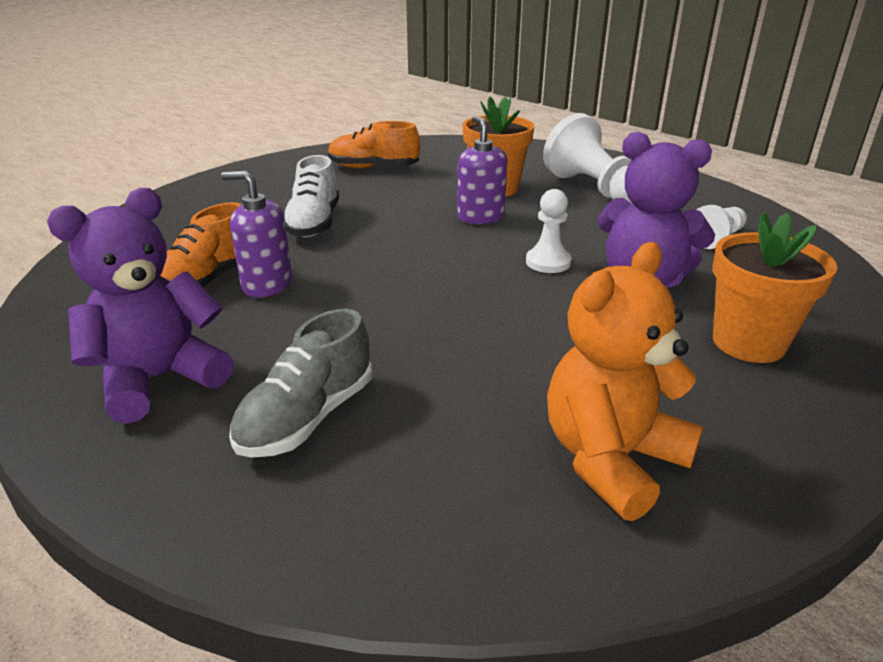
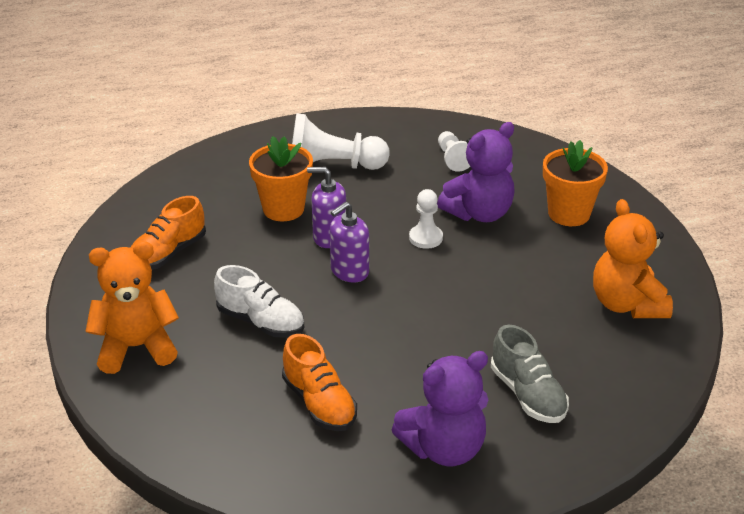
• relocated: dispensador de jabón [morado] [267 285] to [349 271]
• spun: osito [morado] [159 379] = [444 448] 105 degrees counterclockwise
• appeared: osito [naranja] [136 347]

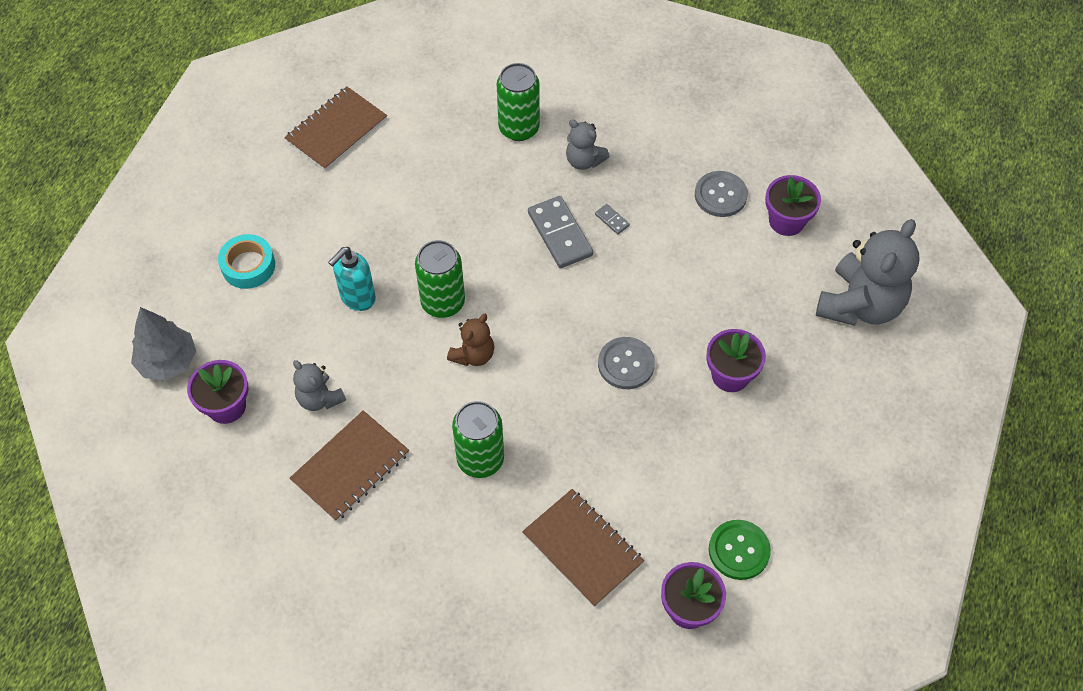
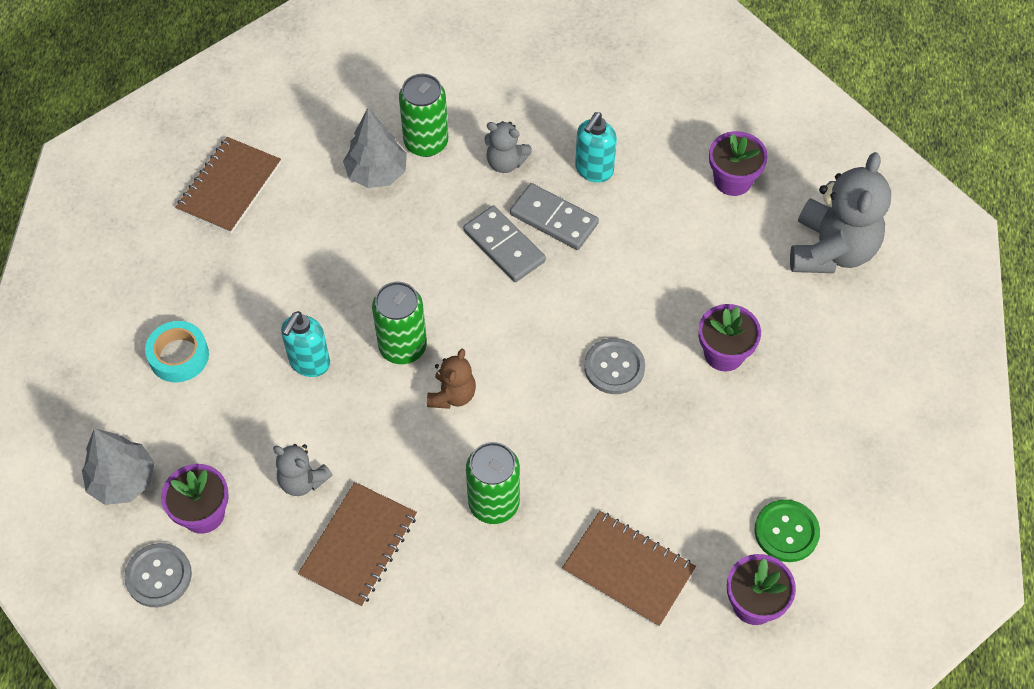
• relocated: botón [gris] [720 195] to [158 576]
• size: ficha de dominó [gris] [612 220] = [554 219] x2.23
• appeared: árbol [gris] [377 173]
• appeared: dispensador de jabón [turquesa] [593 170]

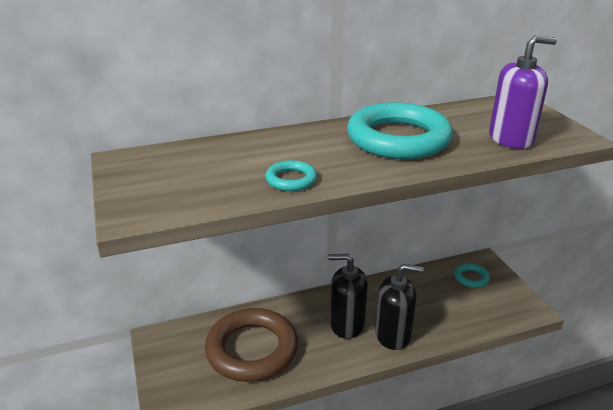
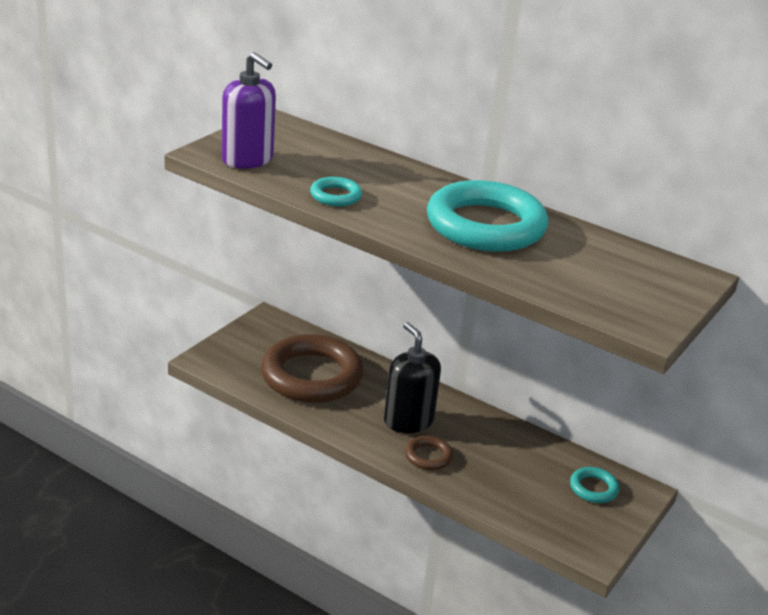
• relocated: dispensador de jabón [morado] [511 139] to [247 159]
• exchanged: dispensador de jabón [negro] [393 335] to anillo [marrón] [428 456]

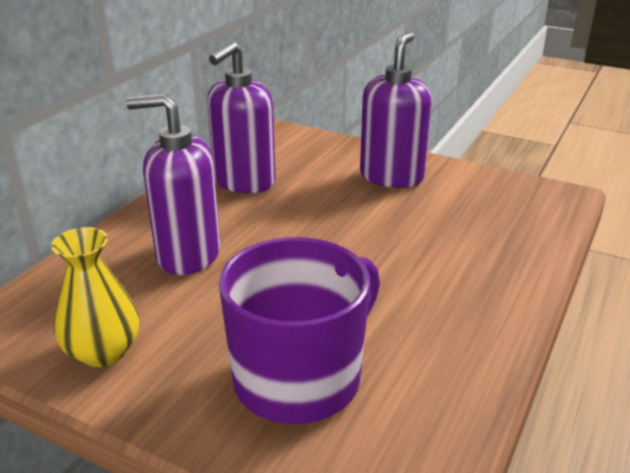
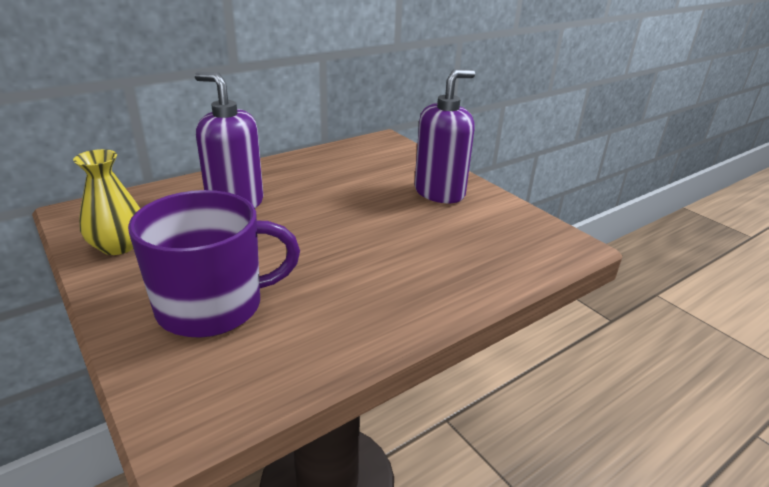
• missing: dispensador de jabón [morado] [244 182]

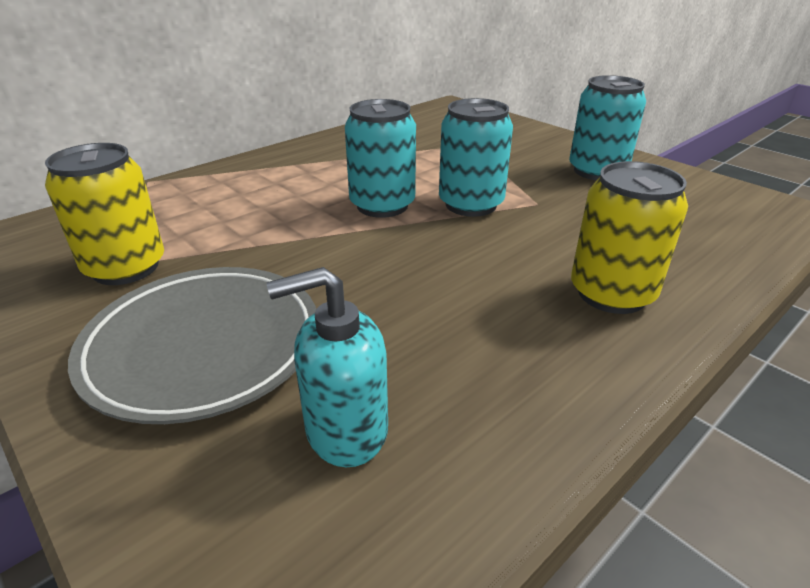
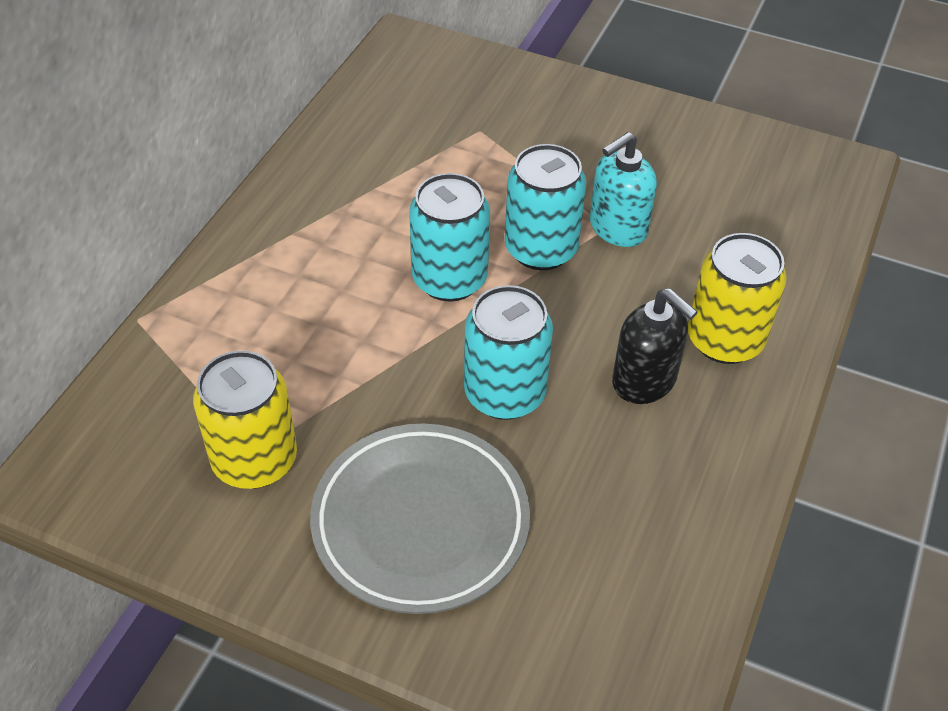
• relocated: lata [turquesa] [597 171] to [504 393]
• relocated: dispensador de jabón [turquesa] [345 430] to [617 228]
• appeared: dispensador de jabón [negro] [644 381]

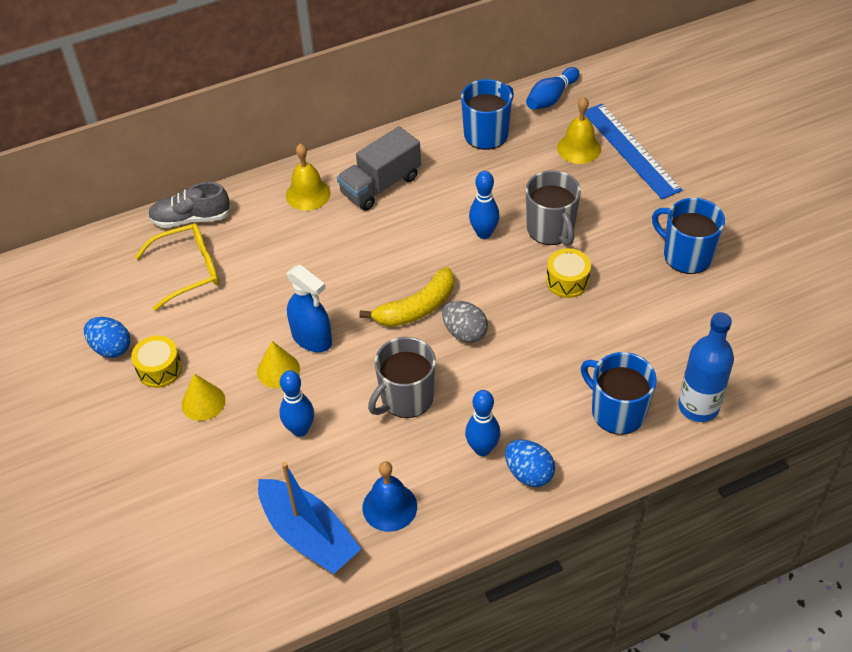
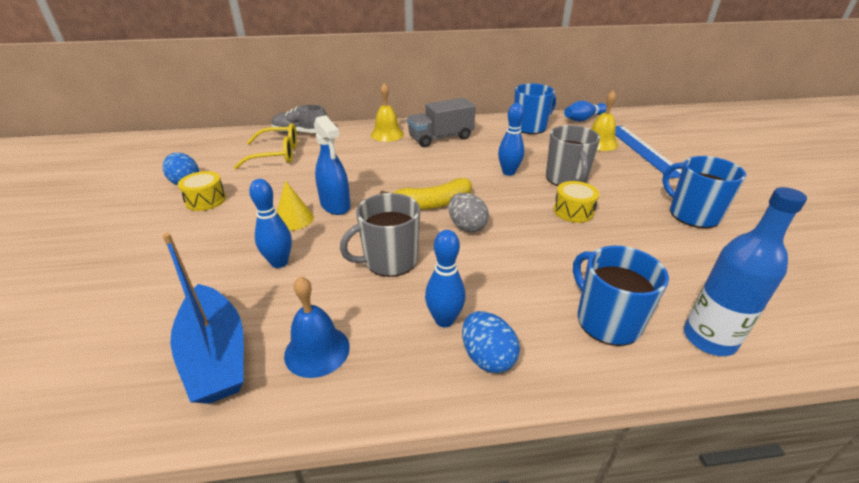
• missing: cono [amarillo] [203 402]

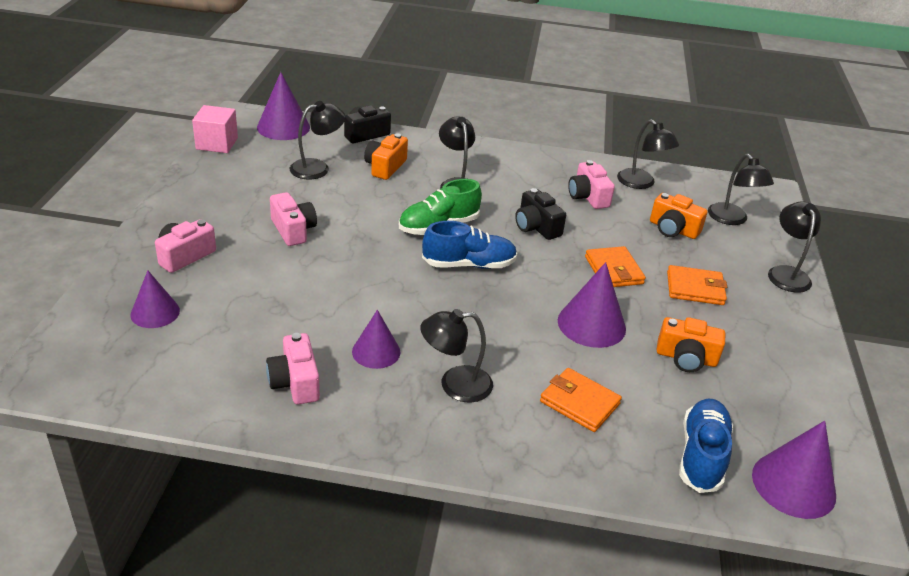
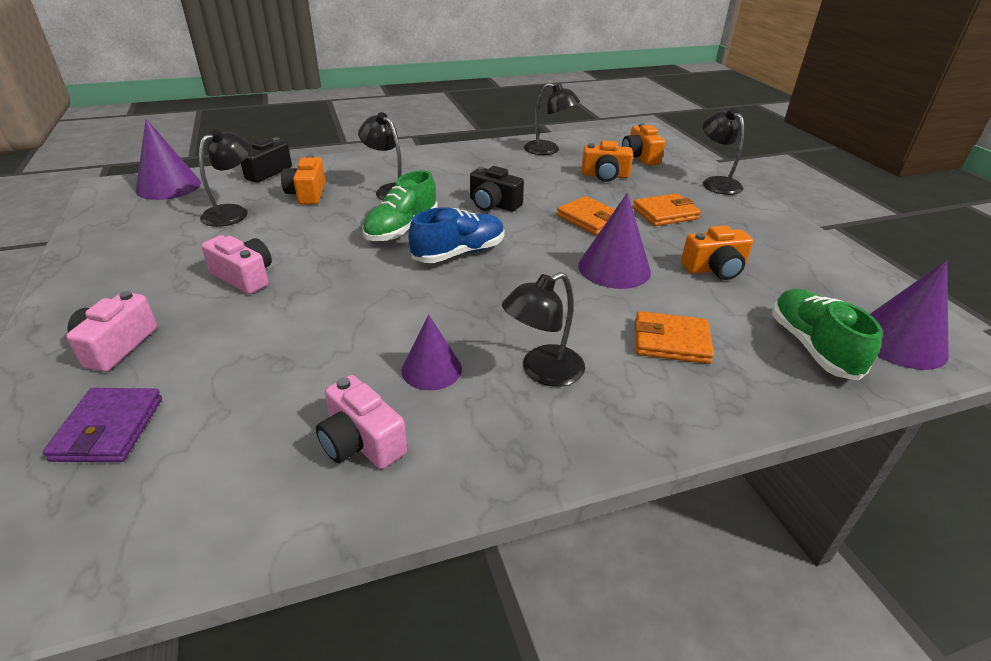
• missing: cubo [rosa] [217 143]
• exchanged: lámpara [negro] [732 219] to cámara [naranja] [640 157]
• missing: cámara [rosa] [588 197]
• exchanged: cono [morado] [155 312] to cartera [morado] [108 429]
• colour: zapato [azul] [701 455] to zapato [verde] [812 347]

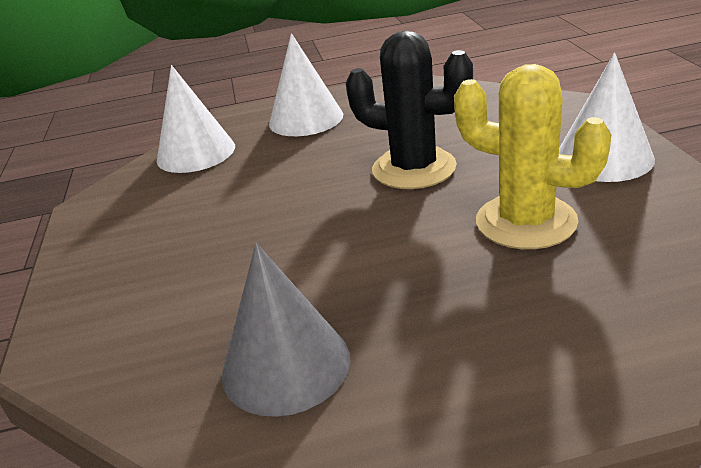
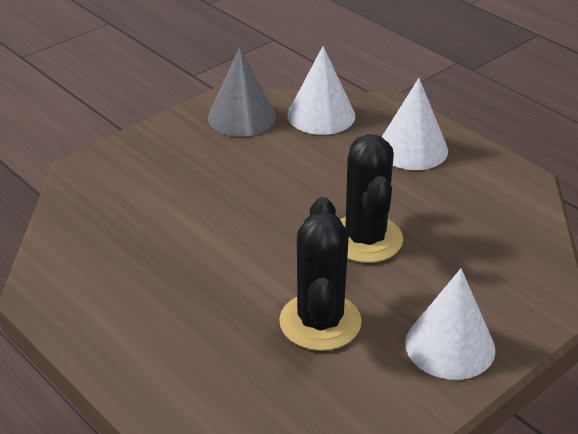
• colour: cactus [amarillo] [526 222] to cactus [negro] [320 322]
• relocated: cono [gris] [286 365] to [241 117]

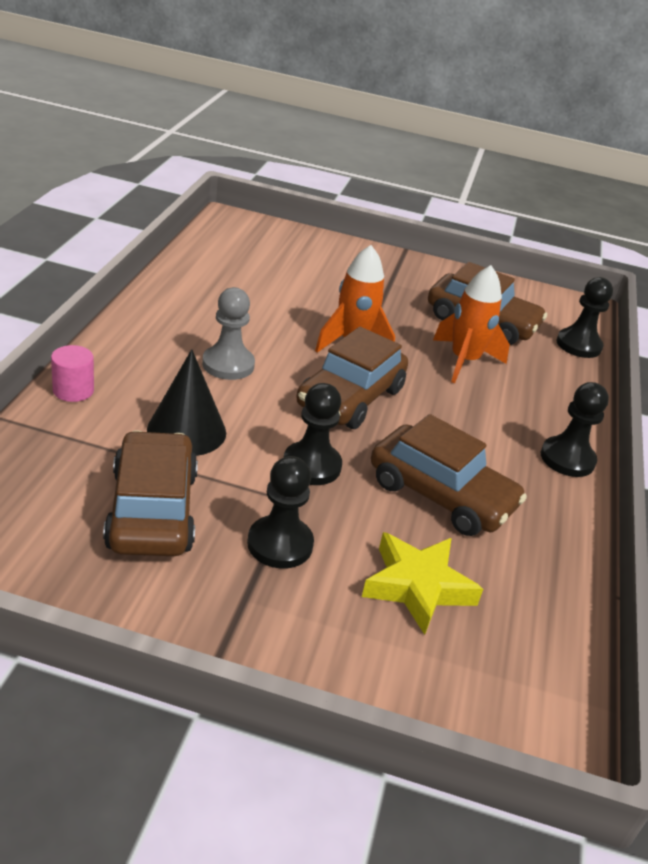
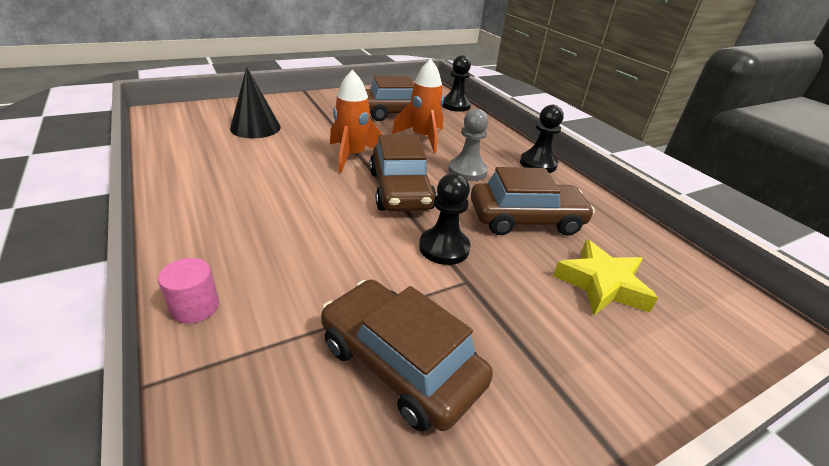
• relocated: peón [gris] [228 365] to [467 171]
• relocated: cono [negro] [186 431] to [255 127]
• missing: peón [negro] [280 544]

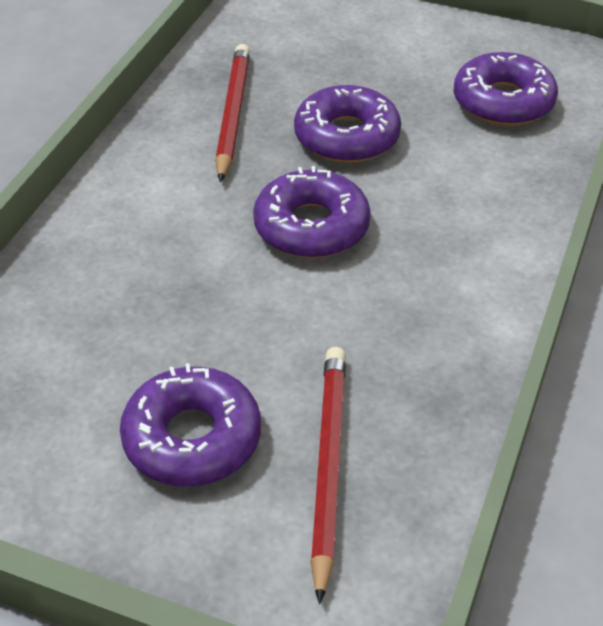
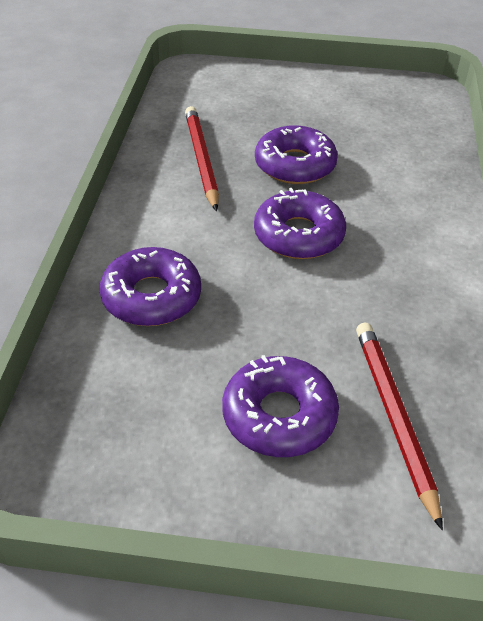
• relocated: rosquilla [morado] [503 102] to [151 297]

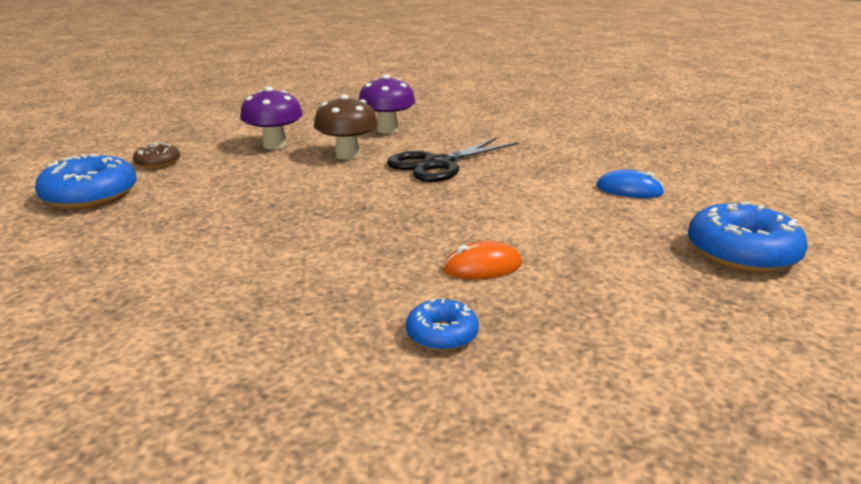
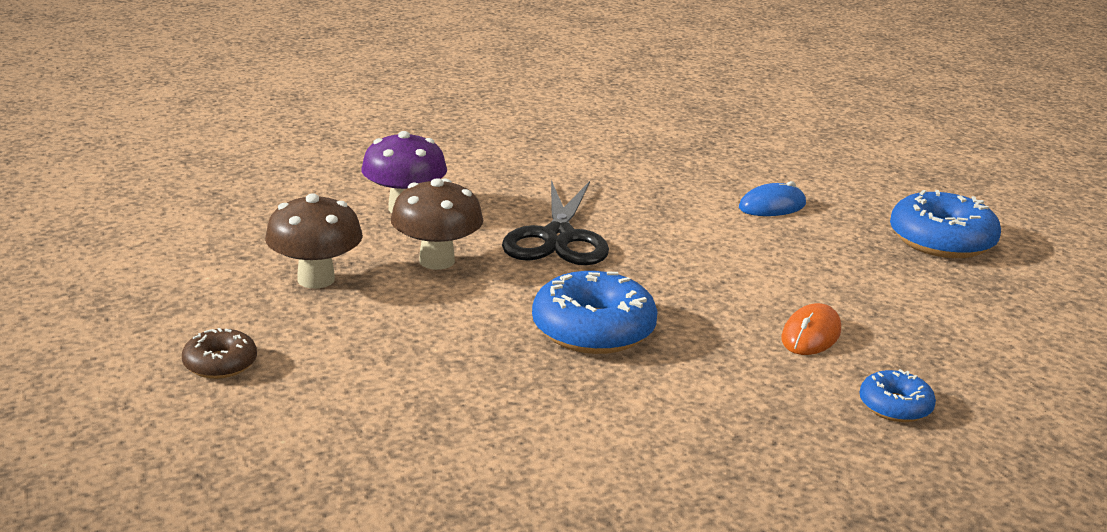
• colour: seta [morado] [275 145] to seta [marrón] [316 279]
• relocated: rosquilla [azul] [90 195] to [593 330]

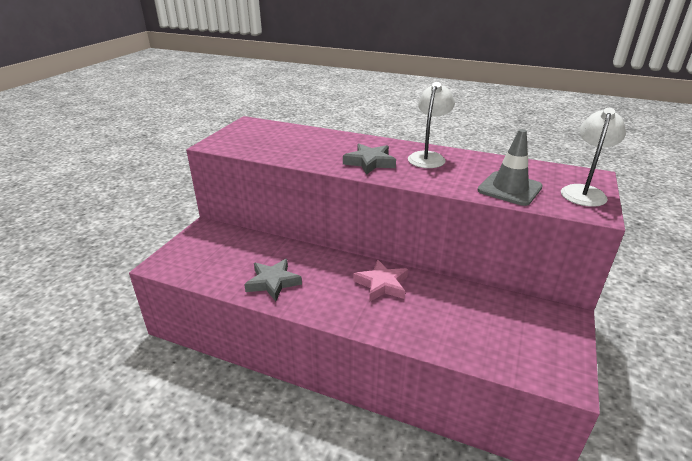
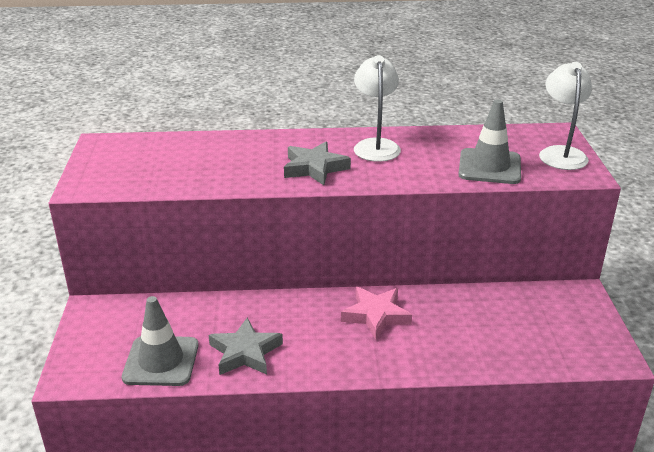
• appeared: cono de tráfico [gris] [161 361]

